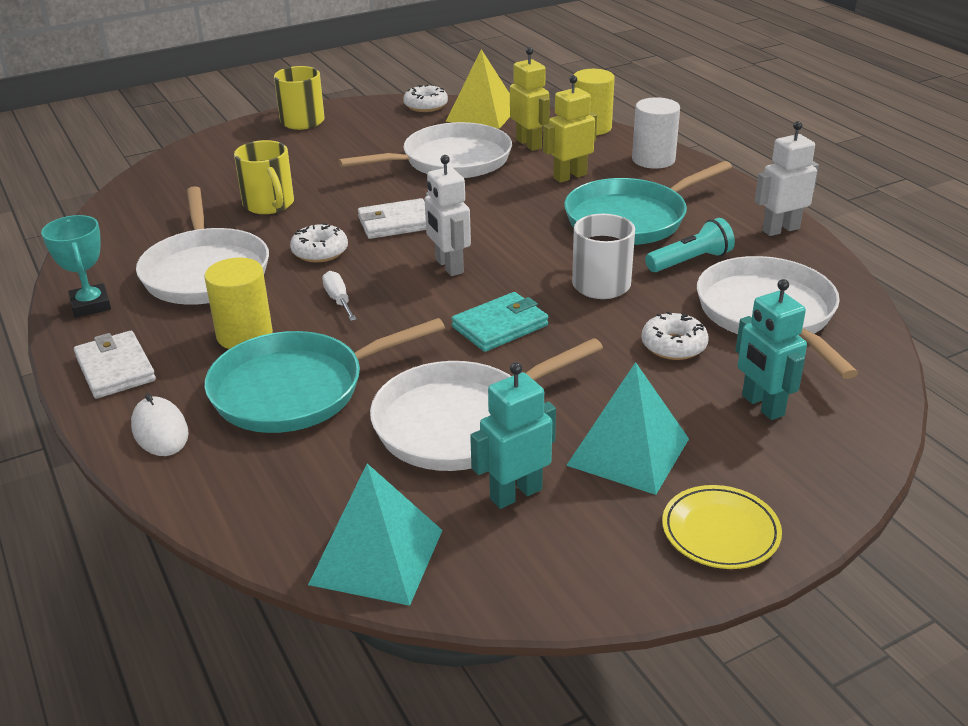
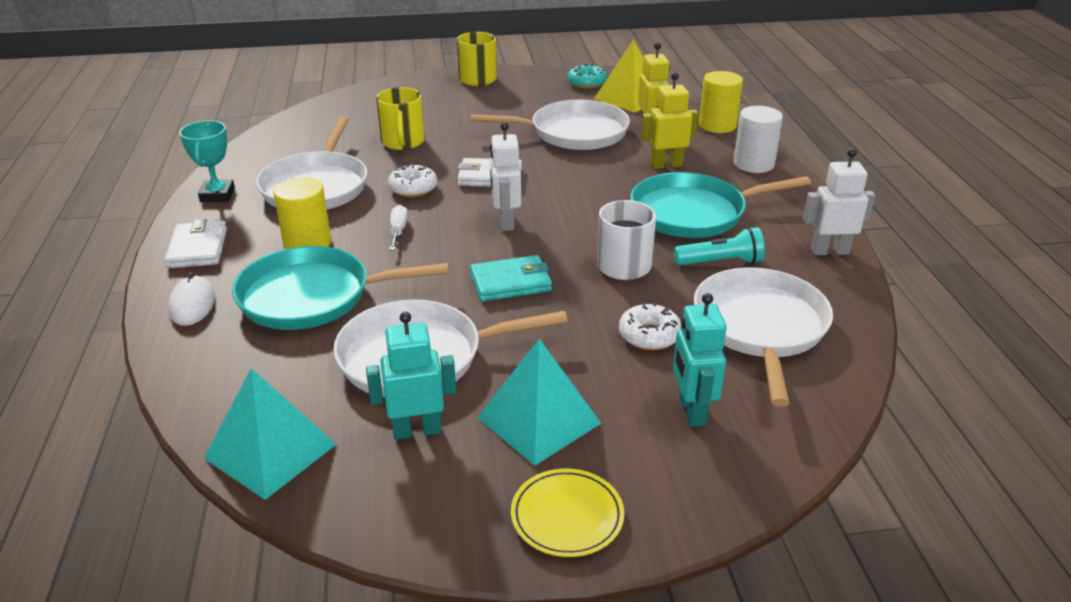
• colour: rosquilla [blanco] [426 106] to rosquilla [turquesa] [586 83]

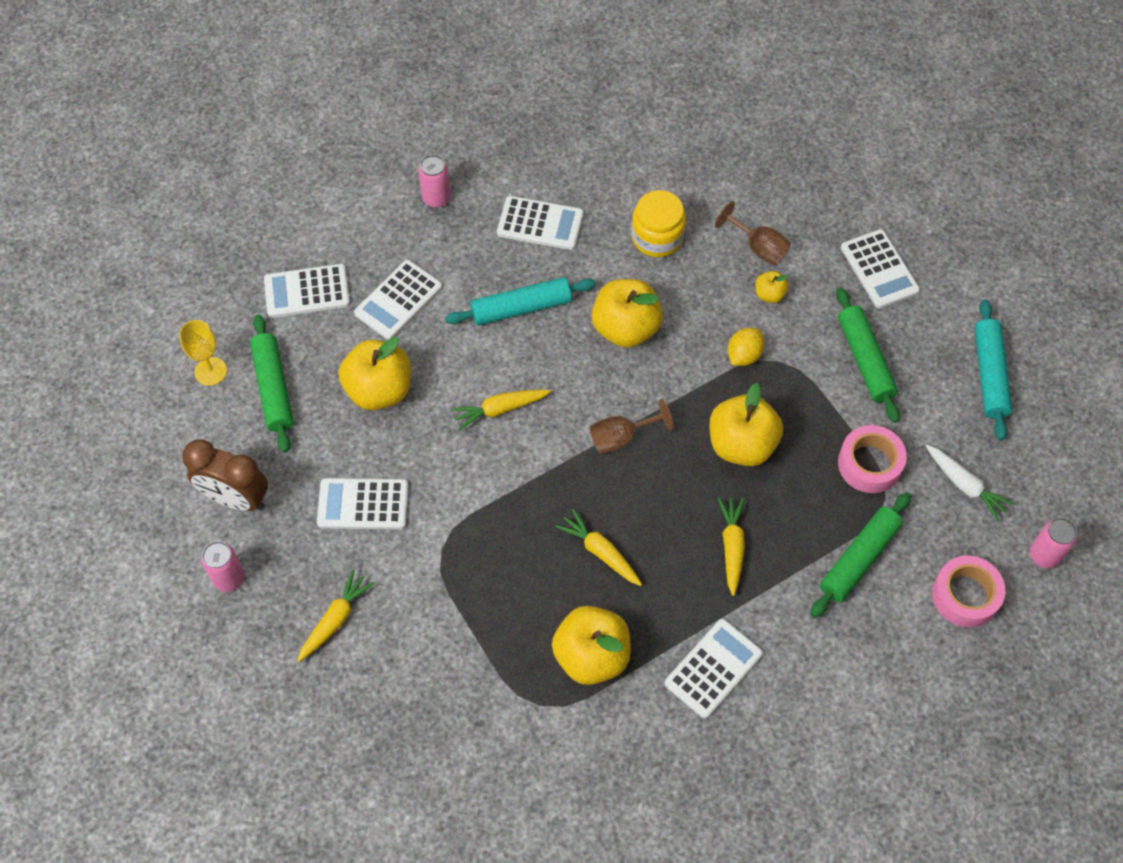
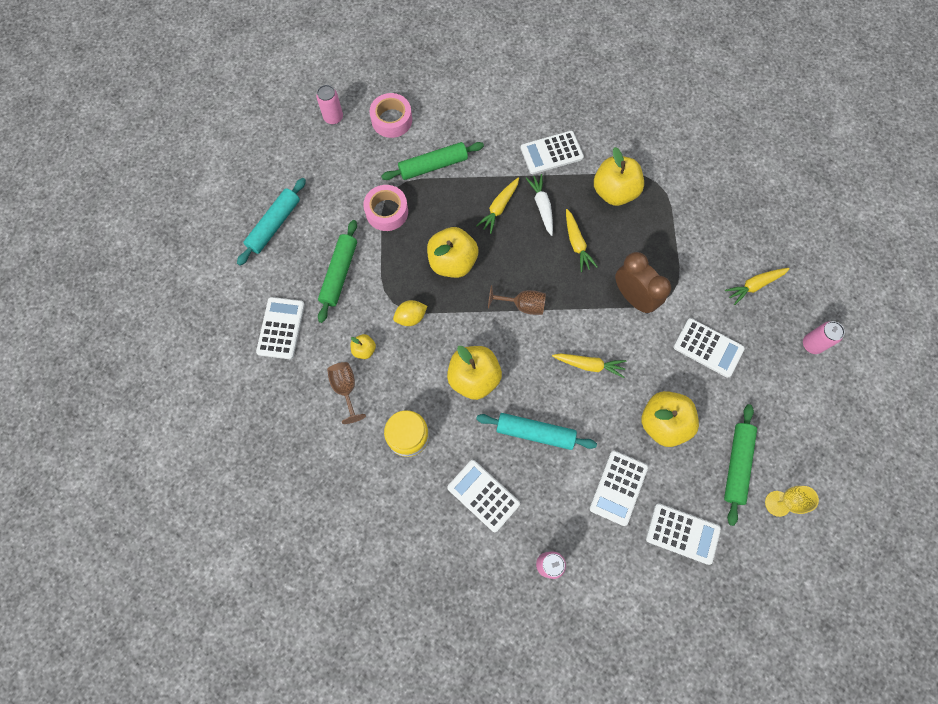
• spun: calculadora [blanco] [398 300] = [618 488] 135 degrees clockwise
• relocated: despertador [marrón] [236 498] to [633 297]
• relocated: zanahoria [blanco] [965 485] to [542 206]

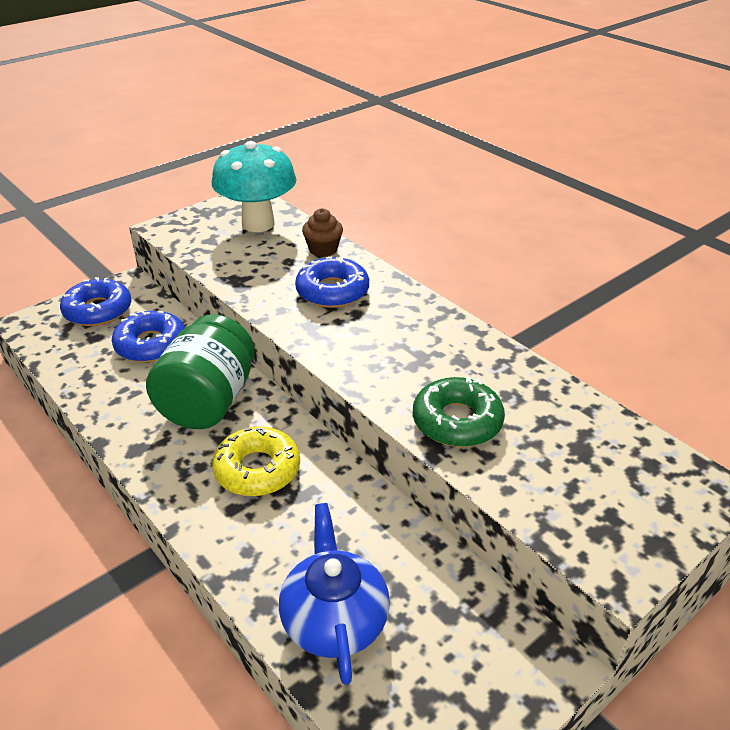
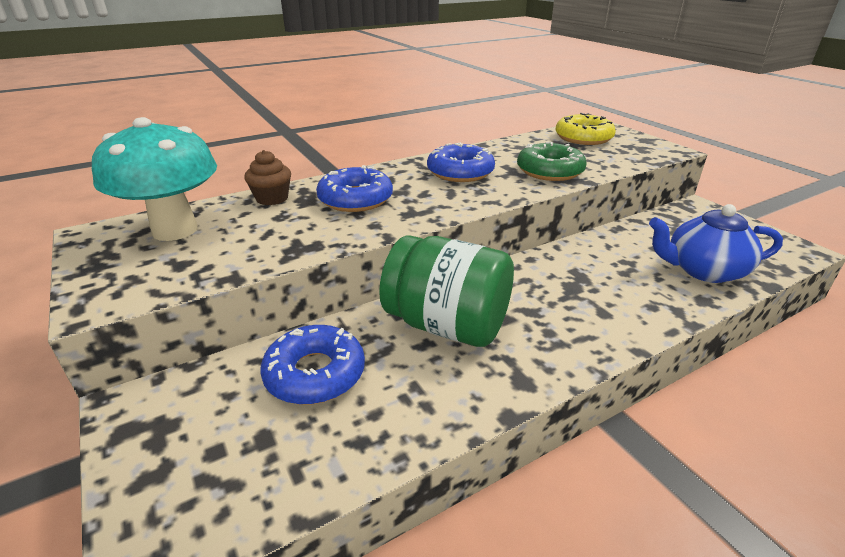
• relocated: rosquilla [azul] [98 310] to [460 172]
• relocated: rosquilla [amarillo] [257 469] to [583 138]

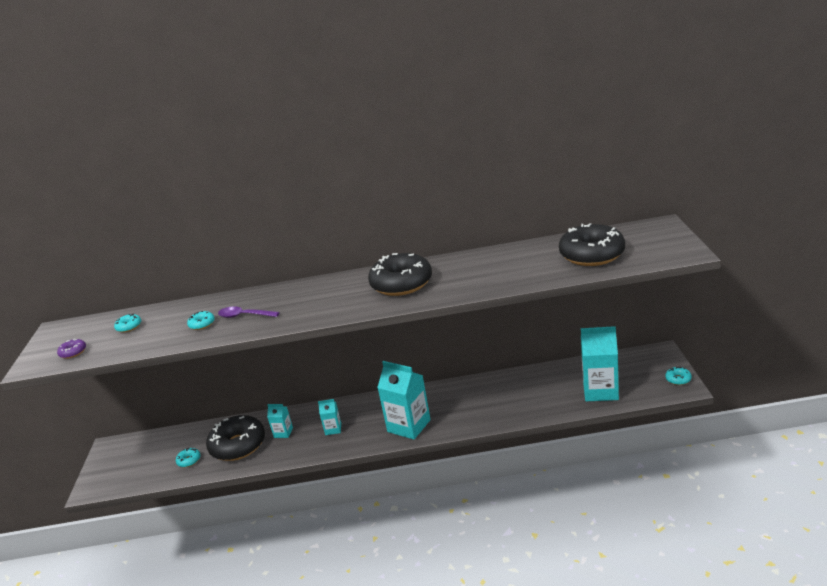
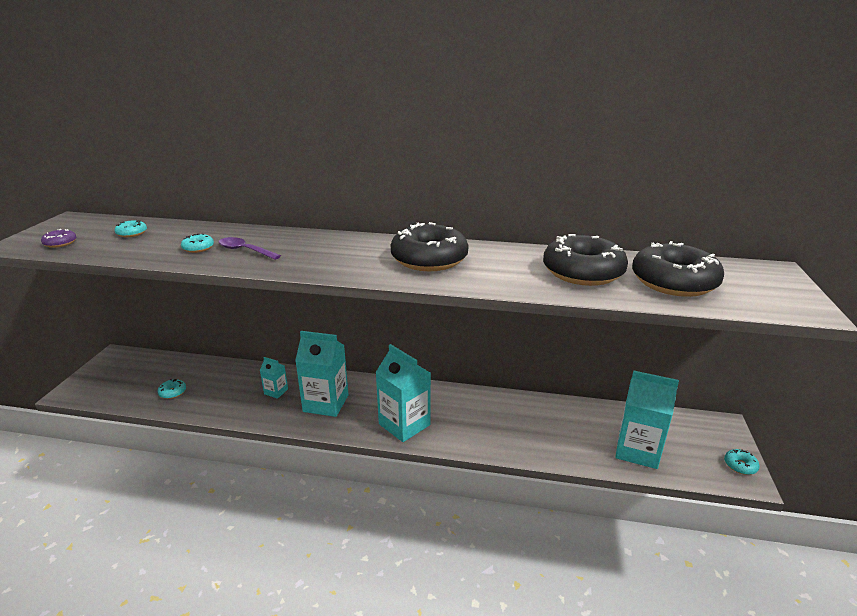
• size: cartón de leche [turquesa] [333 429] = [326 403] x2.03
• relocated: rosquilla [negro] [238 445] to [582 272]

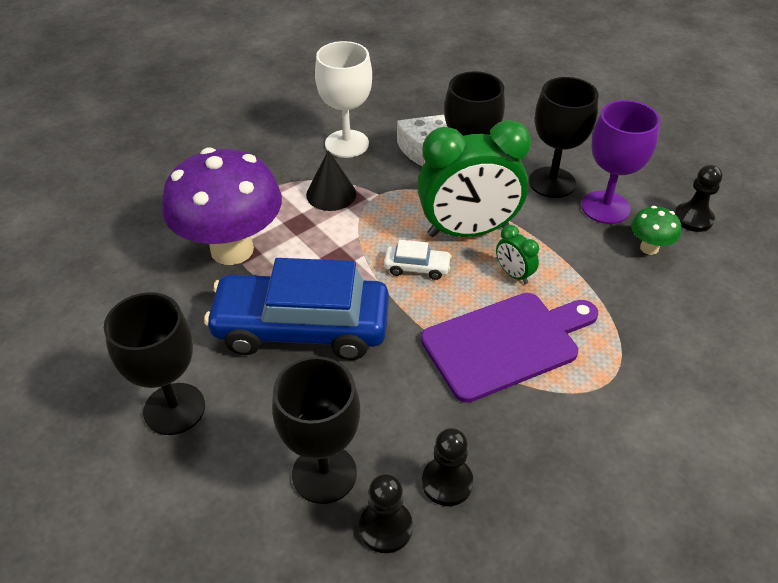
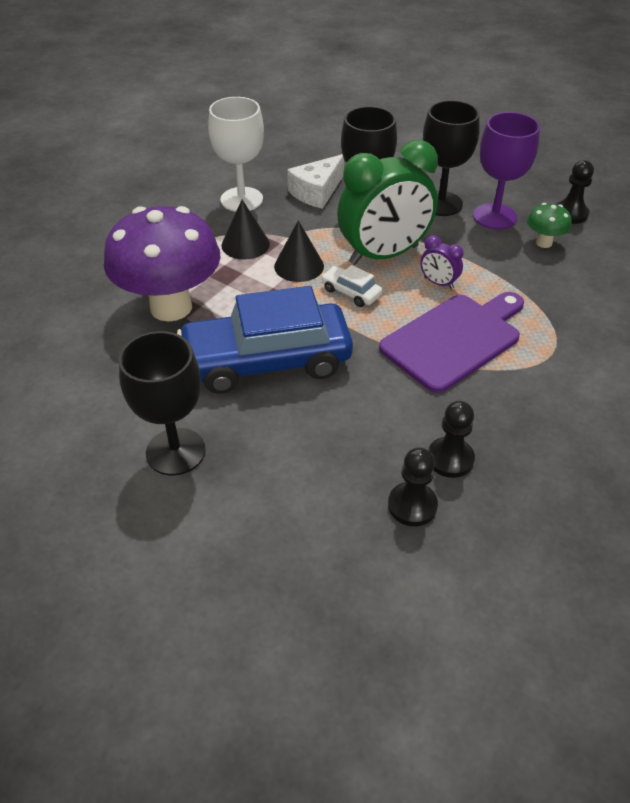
• colour: despertador [verde] [514 274] to despertador [morado] [438 283]
• spun: coche [blanco] [417 267] = [351 292] 135 degrees counterclockwise
• missing: copa [negro] [324 474]
• appeared: cono [negro] [299 266]

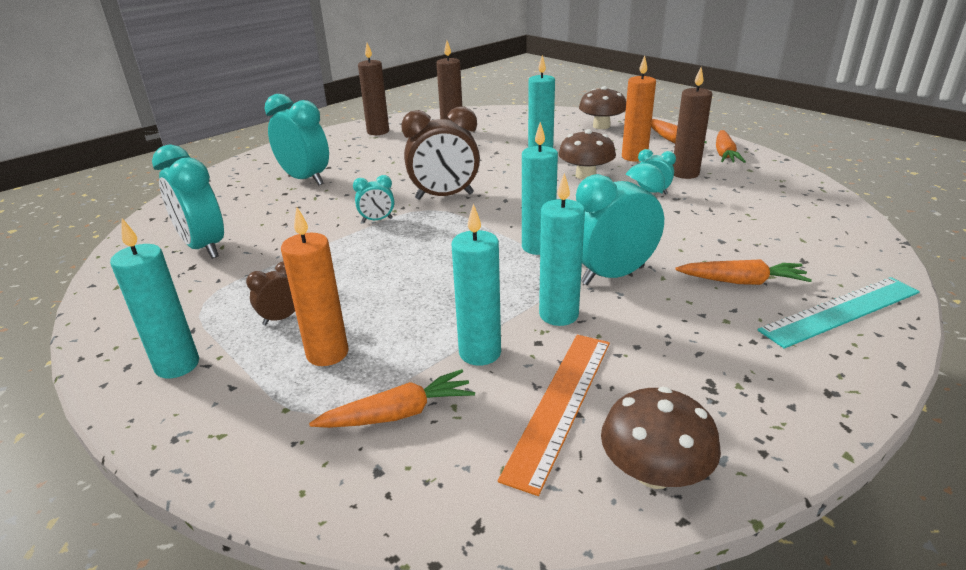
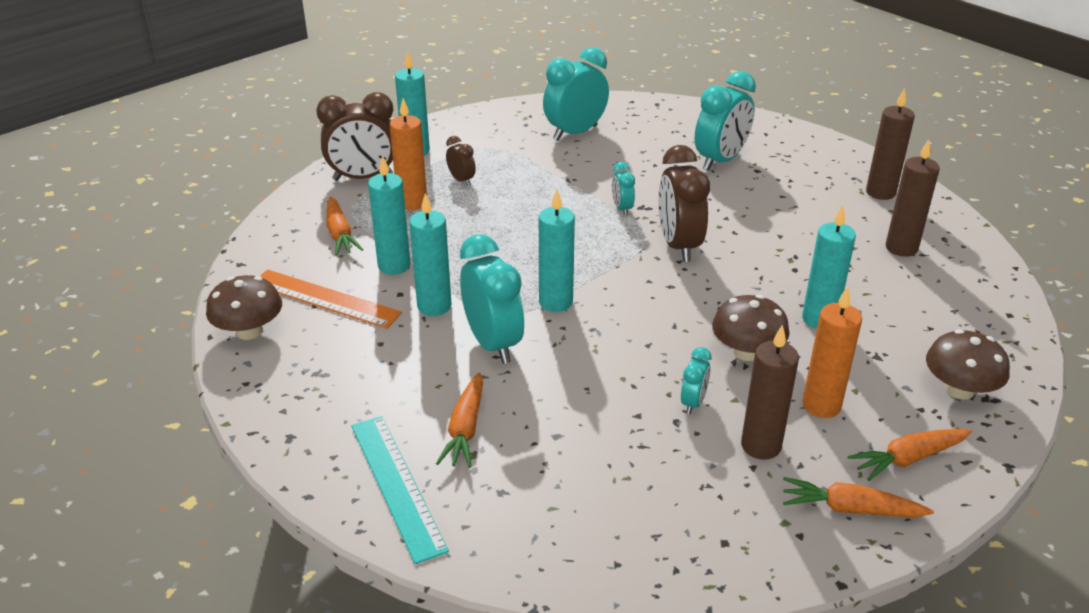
• appeared: despertador [marrón] [363 178]

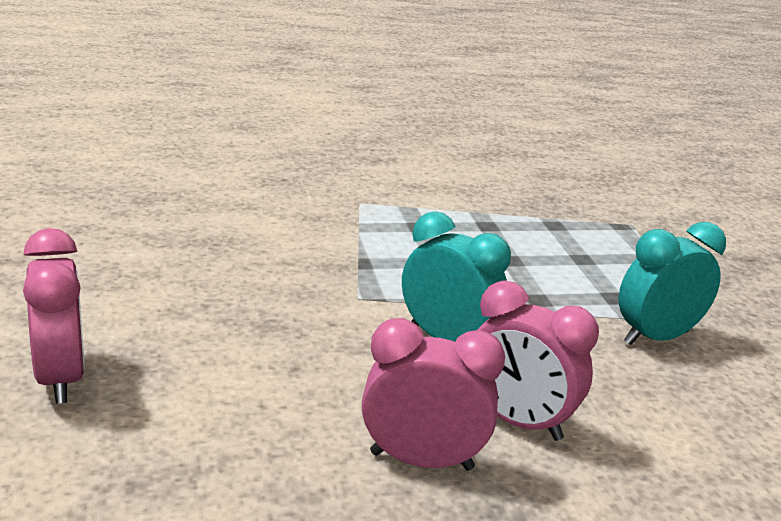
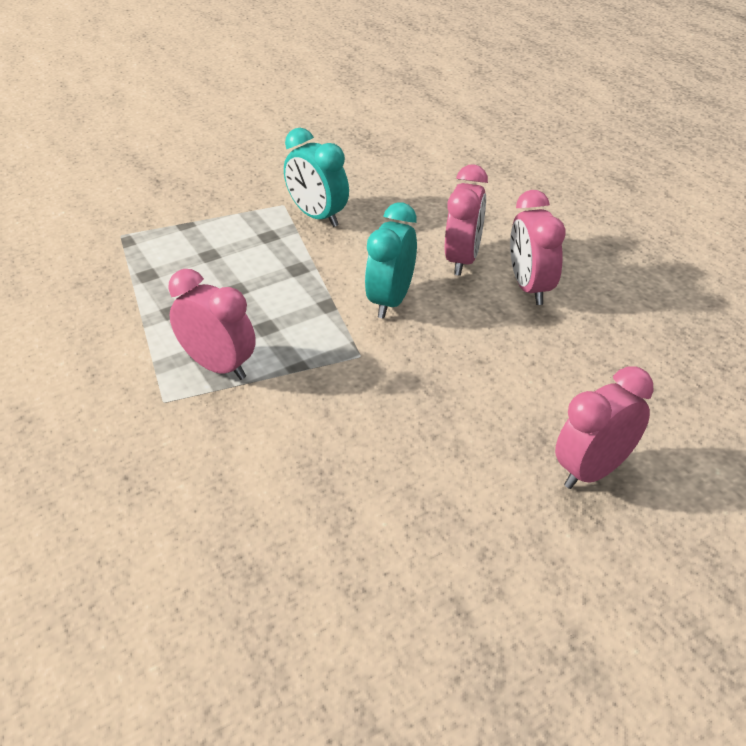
• appeared: despertador [rosa] [218 366]

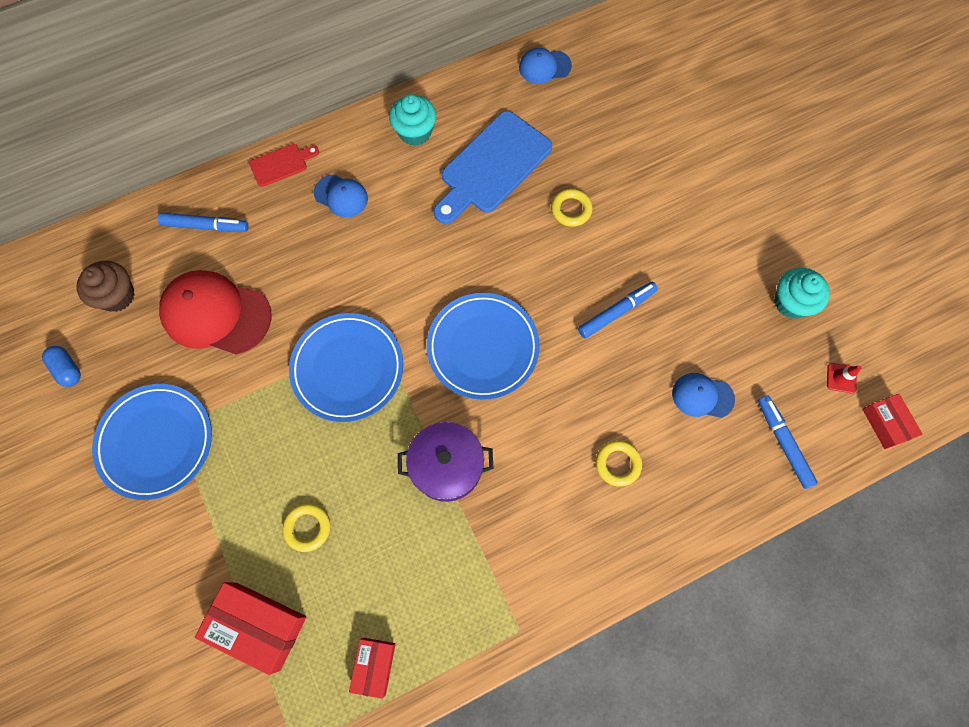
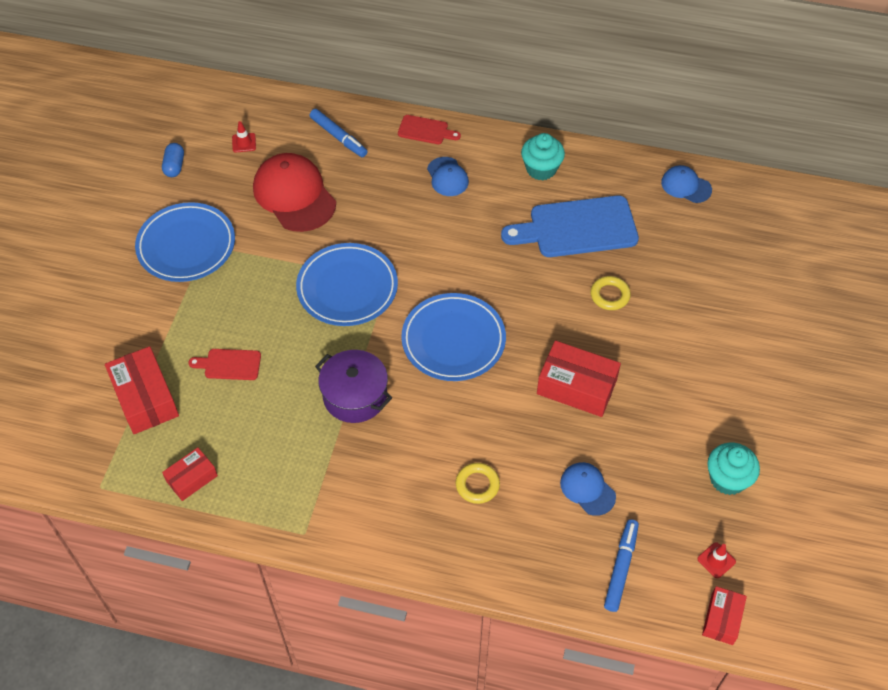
• exchanged: magdalena [marrón] [117 296] to cono de tráfico [rojo] [244 143]
• exchanged: rotulador [azul] [616 312] to caja [rojo] [576 387]
• exchanged: anillo [amarillo] [307 527] to tabla de cortar [rojo] [229 364]

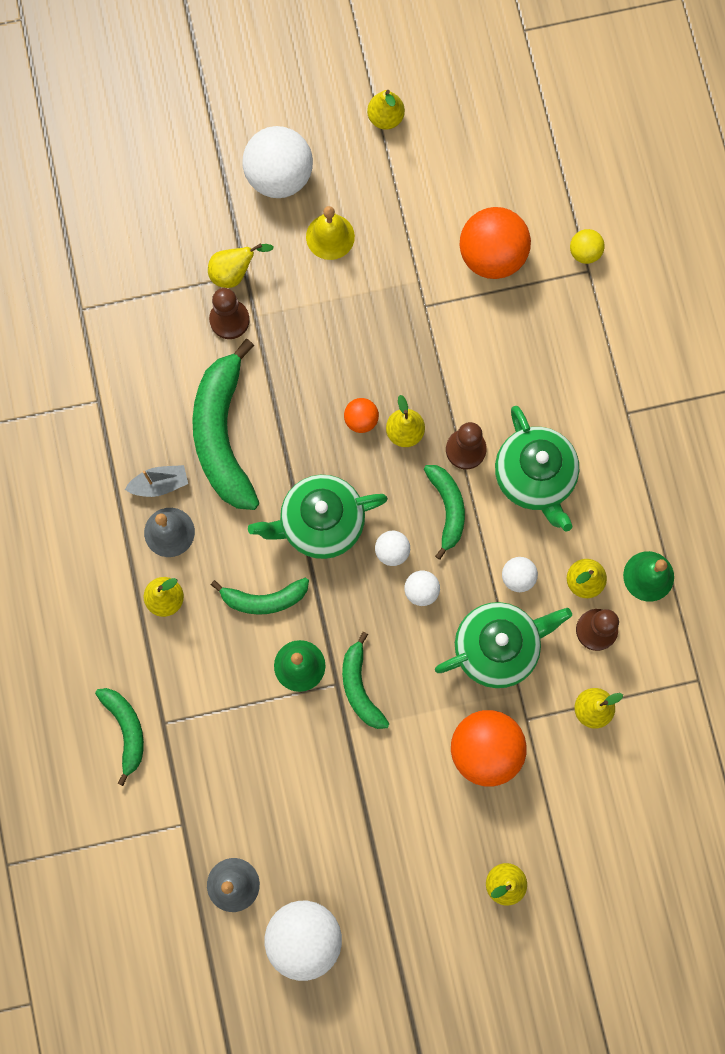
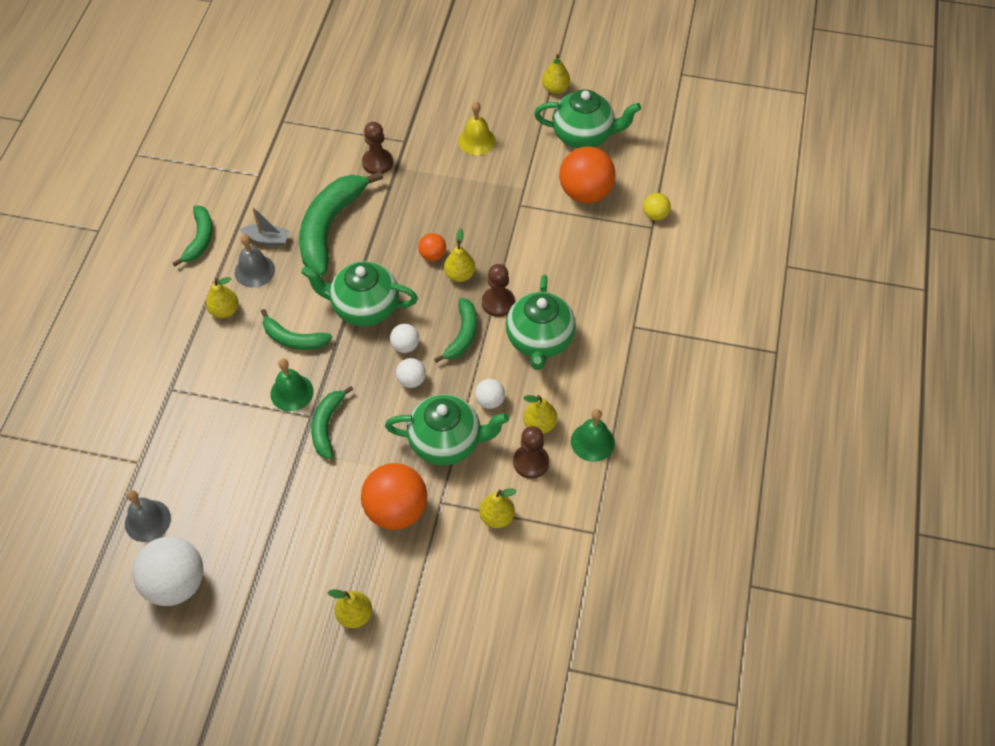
• missing: pelota [blanco] [279 176]
• missing: pera [amarillo] [234 273]
• relocated: plátano [verde] [126 730] to [200 239]
• appeared: tetera [verde] [584 135]

